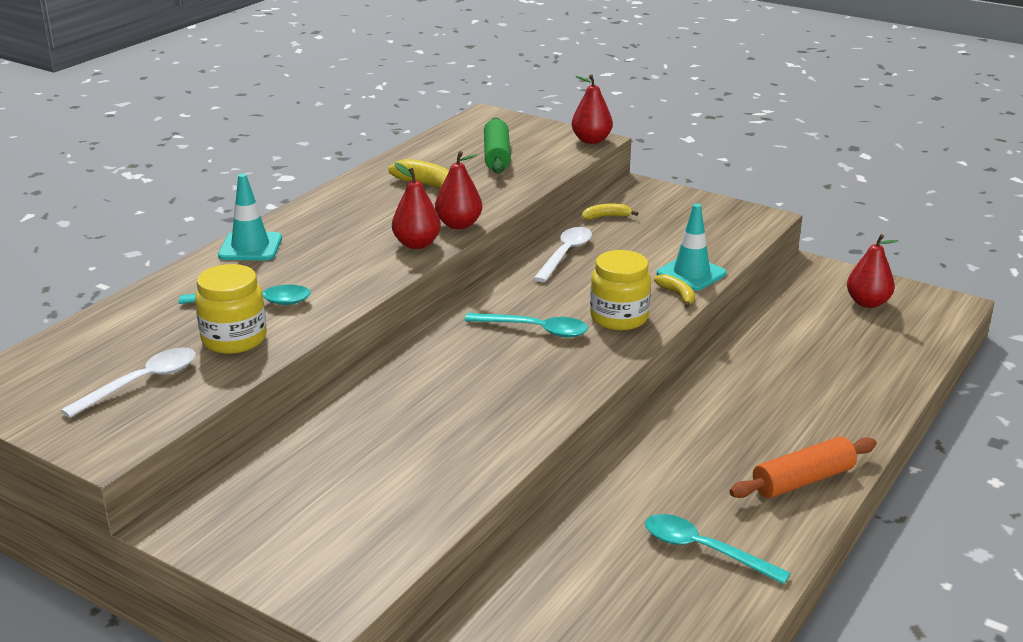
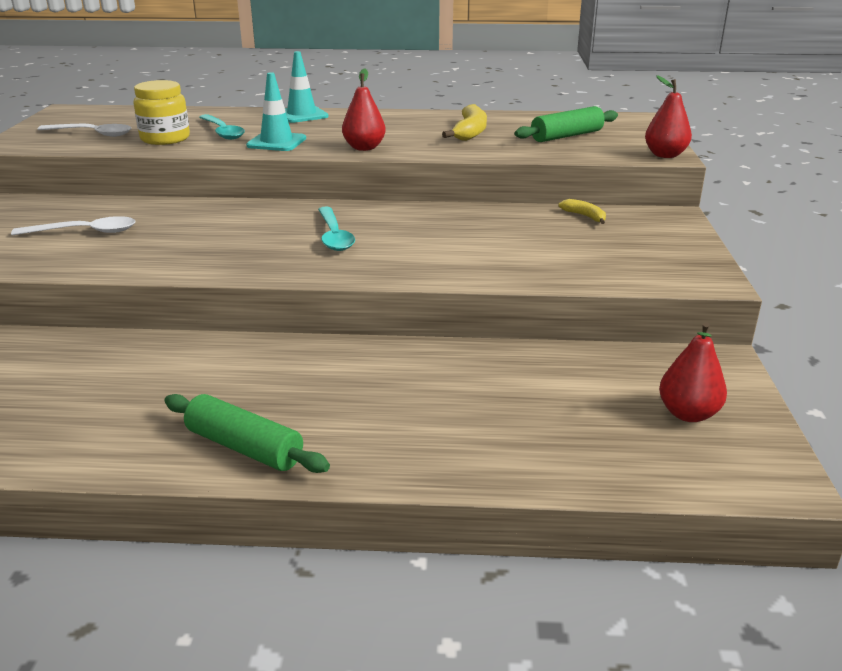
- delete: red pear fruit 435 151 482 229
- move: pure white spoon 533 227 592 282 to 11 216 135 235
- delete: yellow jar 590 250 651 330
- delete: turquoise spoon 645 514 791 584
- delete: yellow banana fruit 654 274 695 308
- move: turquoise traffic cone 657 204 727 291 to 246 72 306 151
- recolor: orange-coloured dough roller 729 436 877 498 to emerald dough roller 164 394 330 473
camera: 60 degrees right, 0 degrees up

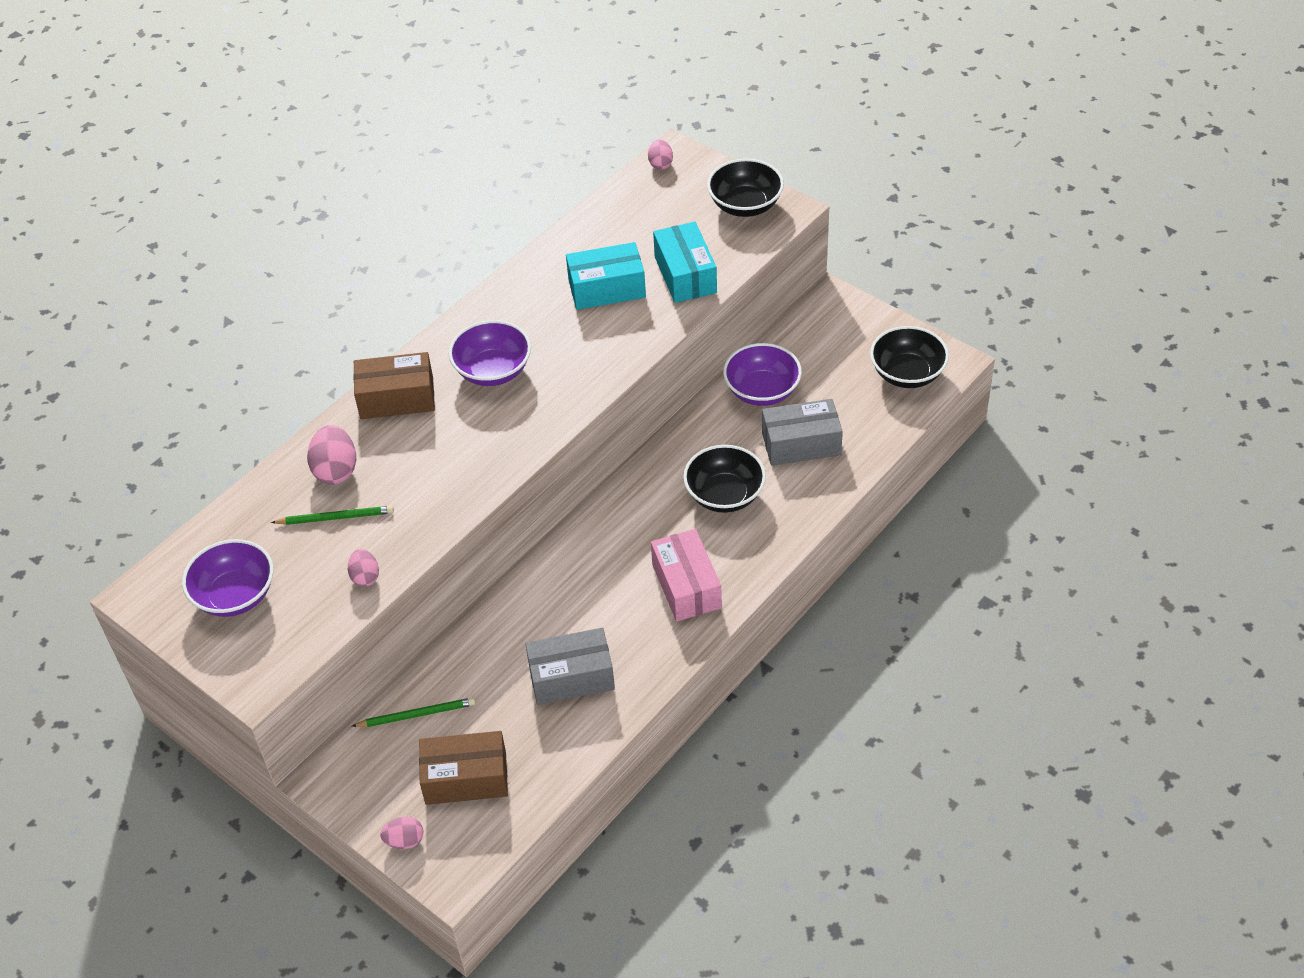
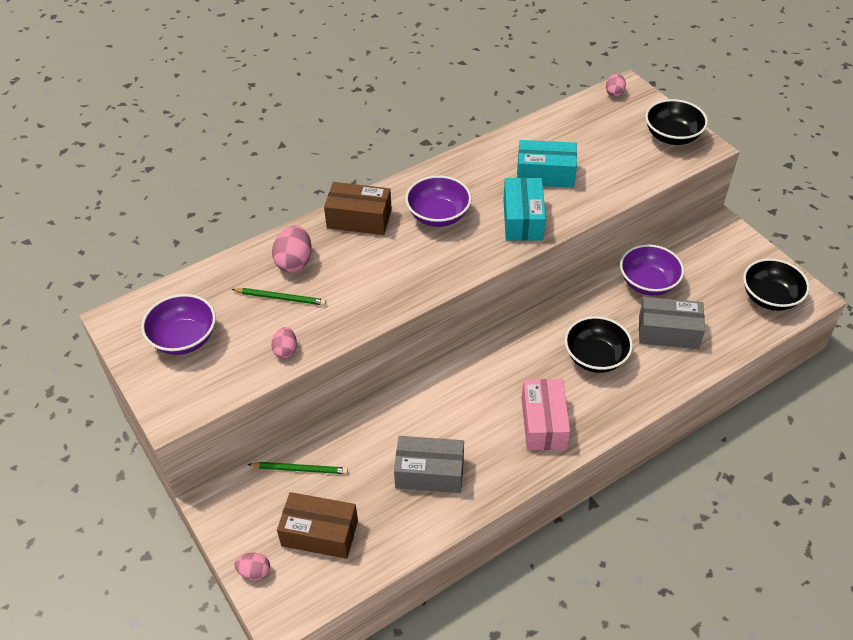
- move: turquoise package 653 222 717 303 to 503 178 546 241
camera: 15 degrees right, 0 degrees up

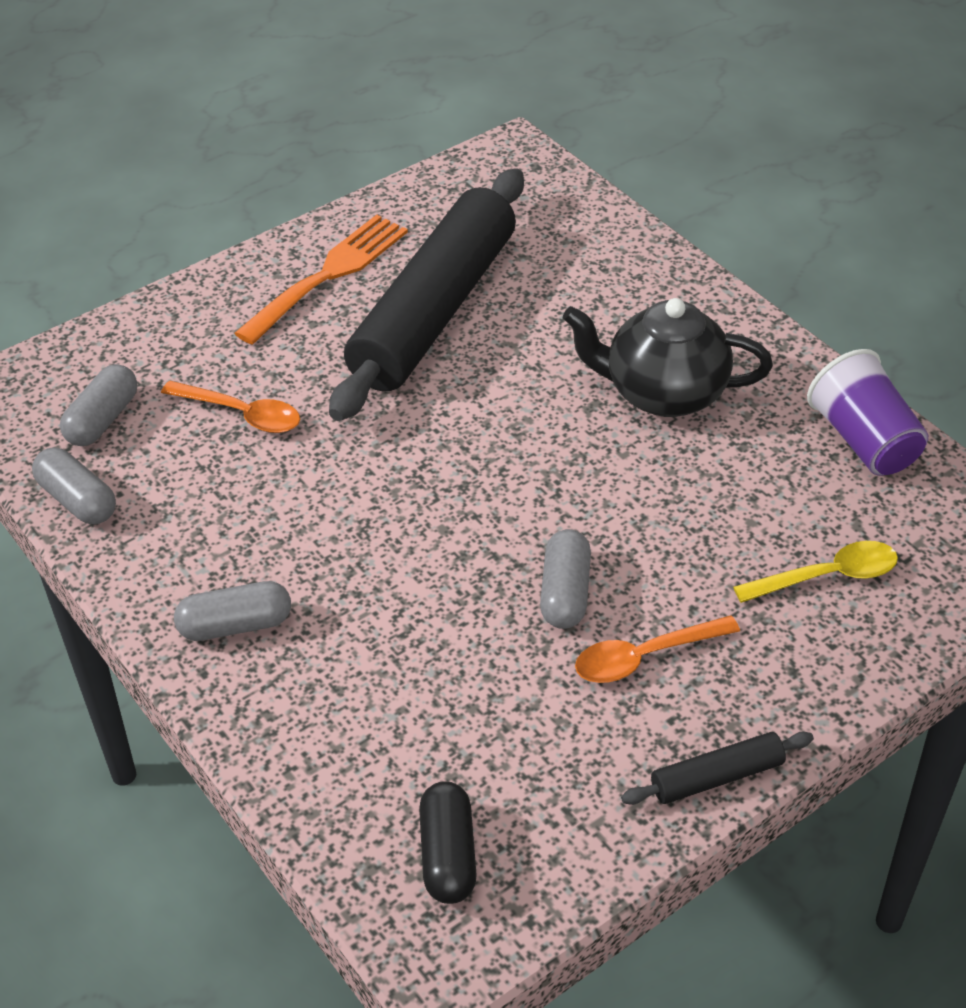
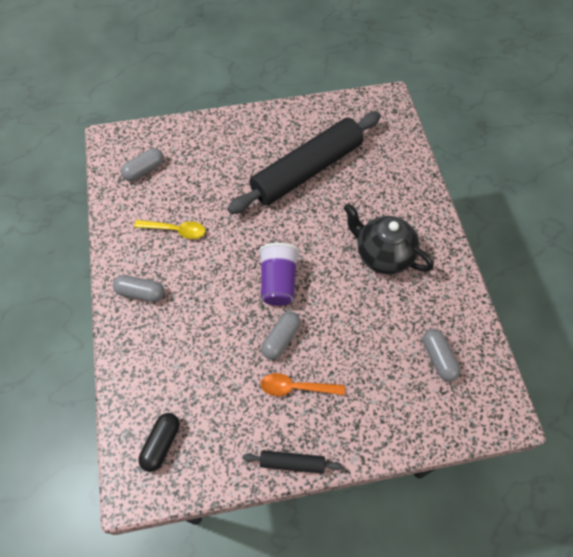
- move: ash-grey pill shape 32 447 116 524 to 423 329 460 381
- delete: orange-coloured spoon 161 381 300 433
- delete: orange-coloured fork 234 214 408 345
- move: yellow spoon 733 541 898 603 to 134 220 206 239
- move: royal purple cup 807 349 928 475 to 259 243 300 306
camera: 25 degrees right, 15 degrees up

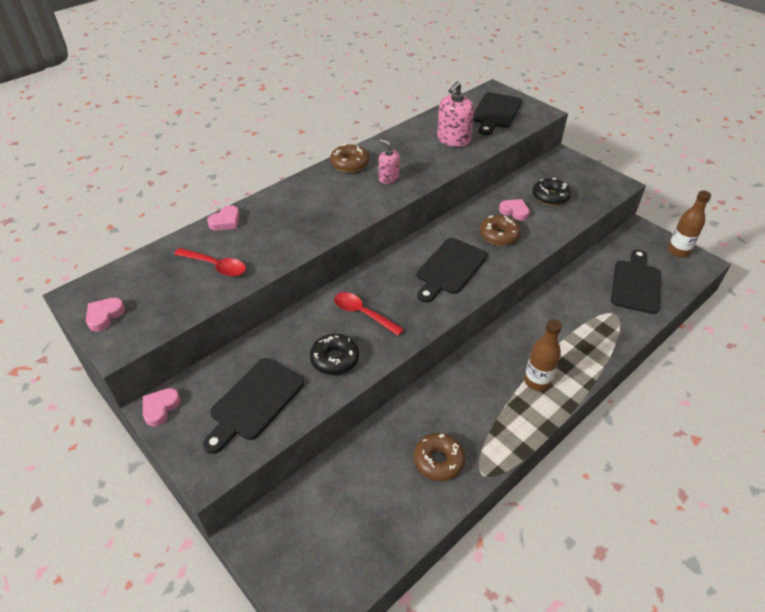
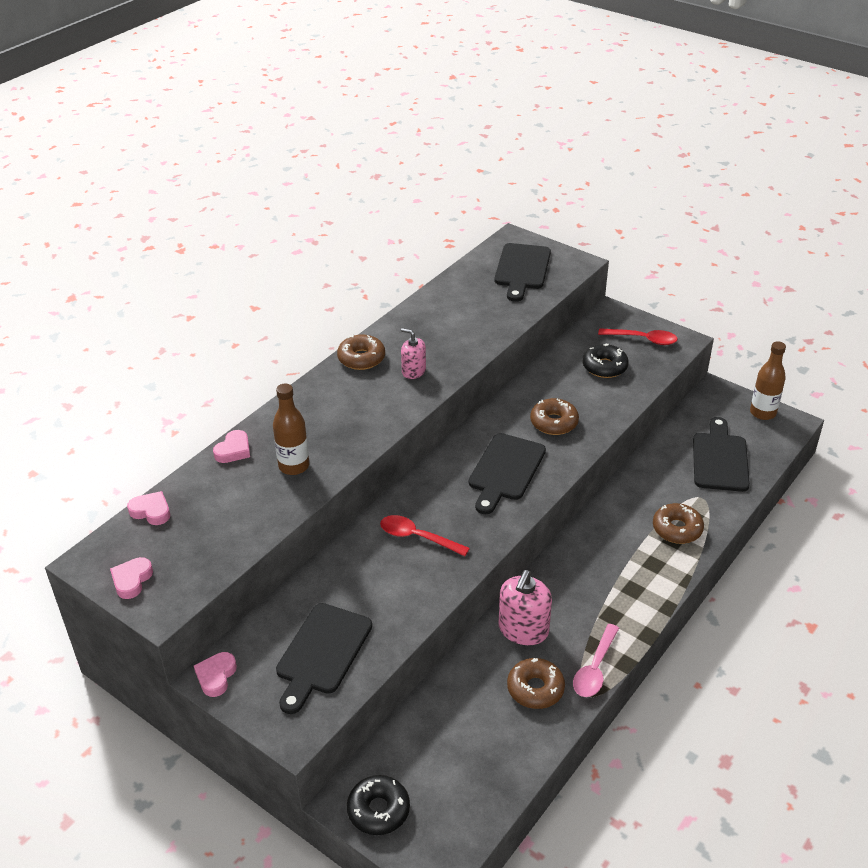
- move: red spoon 174 248 246 277 to 598 328 678 345
- move: ebony doughnut 310 334 359 375 to 347 775 410 835
- move: pink soap dispenser 437 81 474 147 to 499 570 552 645
- move: pink love heart 499 199 530 221 to 127 491 170 525
- move: brown flask 524 319 562 391 to 273 384 309 475
- insert: pink spoon 573 624 619 697
- insert: brown doughnut 653 503 704 544
camera: 10 degrees left, 5 degrees down

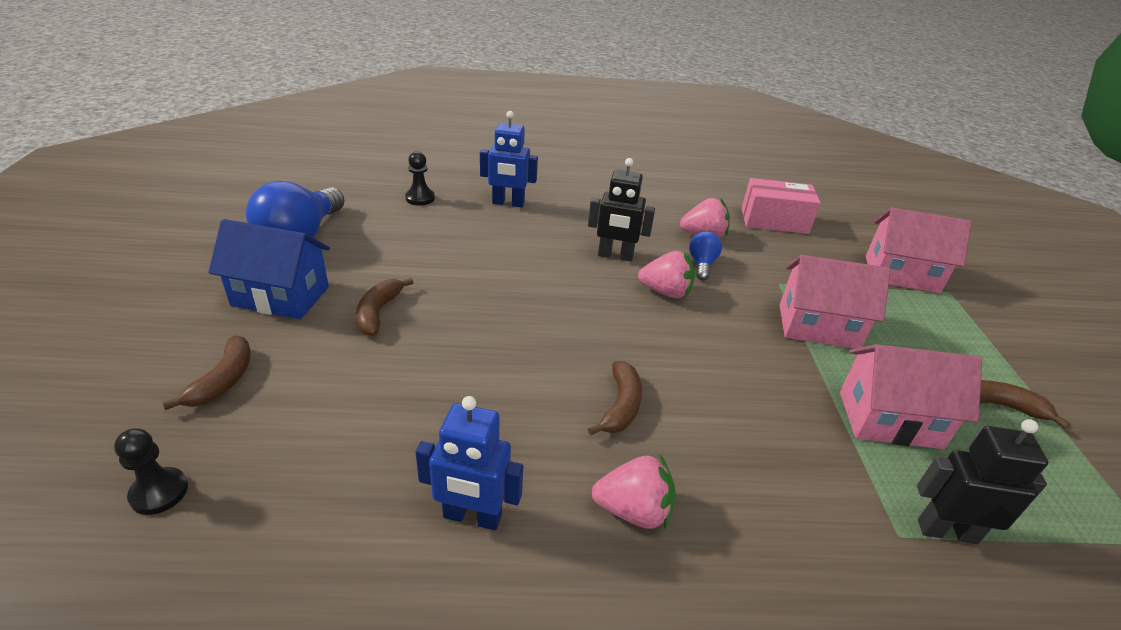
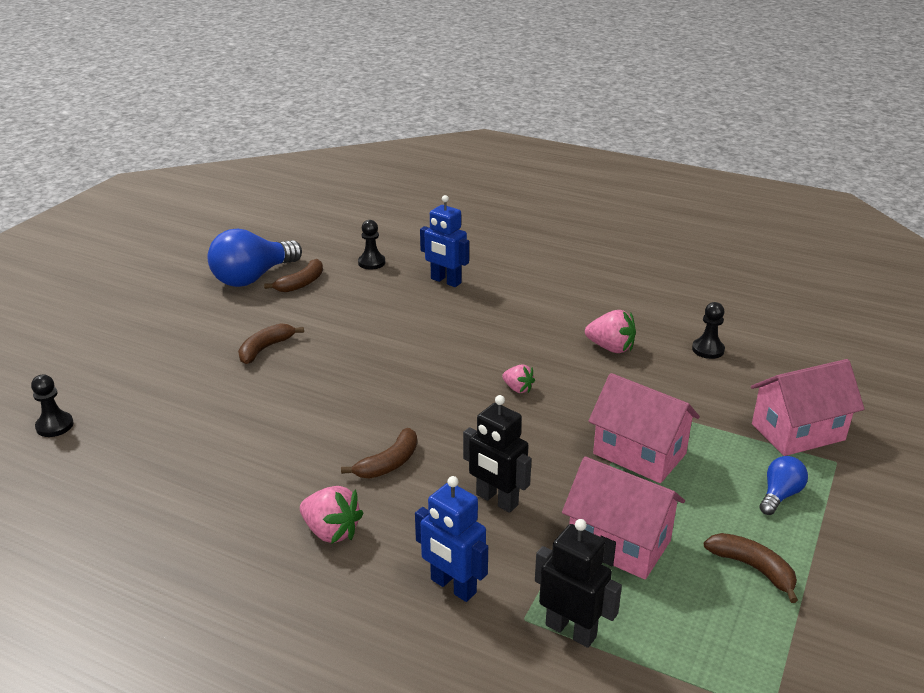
- move: brown banana fruit 162 335 251 410 to 264 259 323 293
- delete: blue house 208 219 330 320
- move: blue toy robot 415 396 523 531 to 415 476 488 602
- move: ebony toy robot 588 158 655 262 to 463 395 532 513
- resize: pink toy strawberry 638 251 695 298 = 502 365 535 393 x0.62
- move: blue lightbulb 689 231 722 281 to 759 456 808 515
- replace: pink package 742 178 821 234 to ebony game pawn 692 302 725 359
- rotate: pink house 866 208 971 293 = 751 359 864 456 60 degrees counterclockwise
camera: 30 degrees right, 5 degrees down

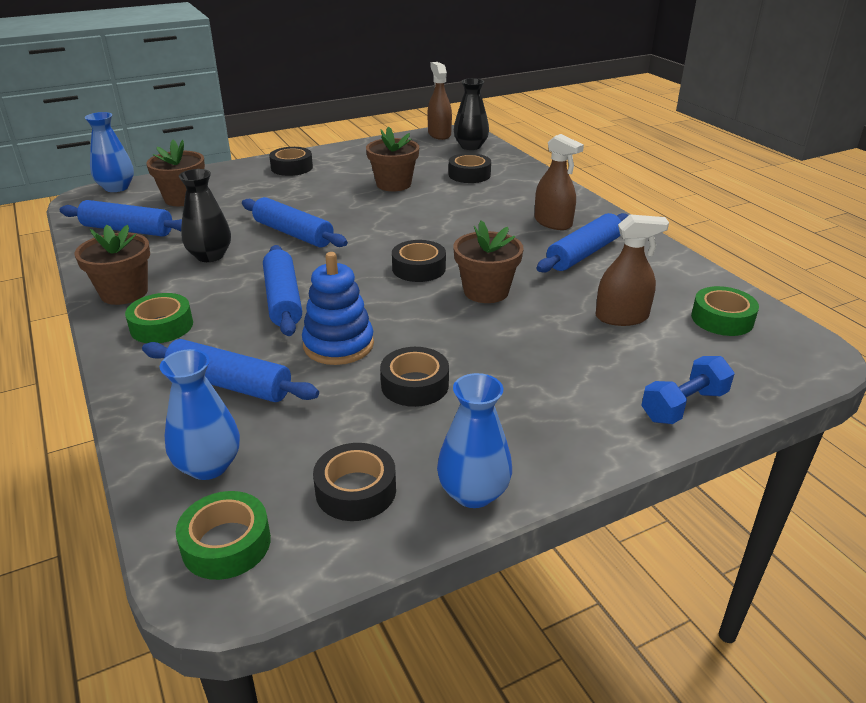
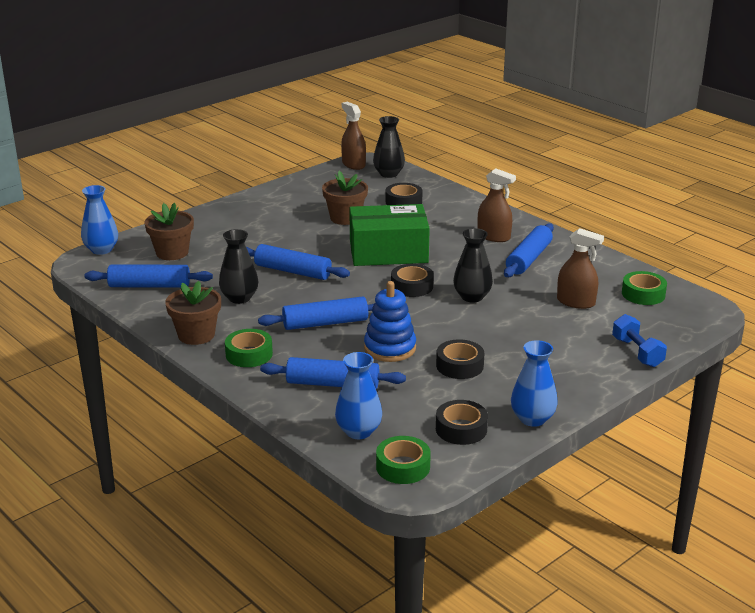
- rotate: blue dough roller 263 245 302 336 = 258 296 374 330 75 degrees counterclockwise
- delete: ebony roll of tape 269 147 313 176
- replace: brown flower pot 453 220 524 303 to ebony flower vase 453 228 493 302
- rotate: brown spray bottle 596 214 669 326 = 557 228 604 309 45 degrees clockwise
- rotate: blue hand weight 641 356 734 424 = 612 314 667 367 60 degrees counterclockwise
- insert: emerald package 349 204 430 266
camera: 15 degrees left, 5 degrees down

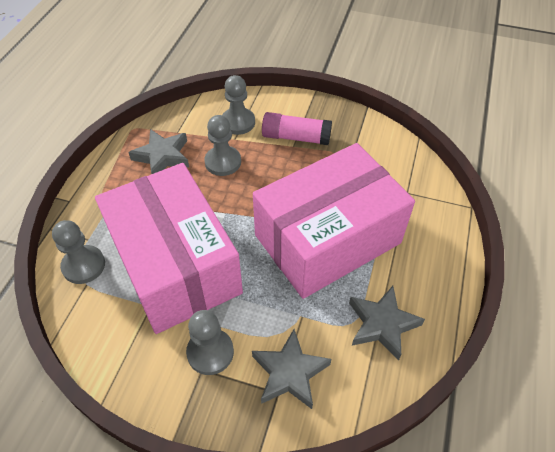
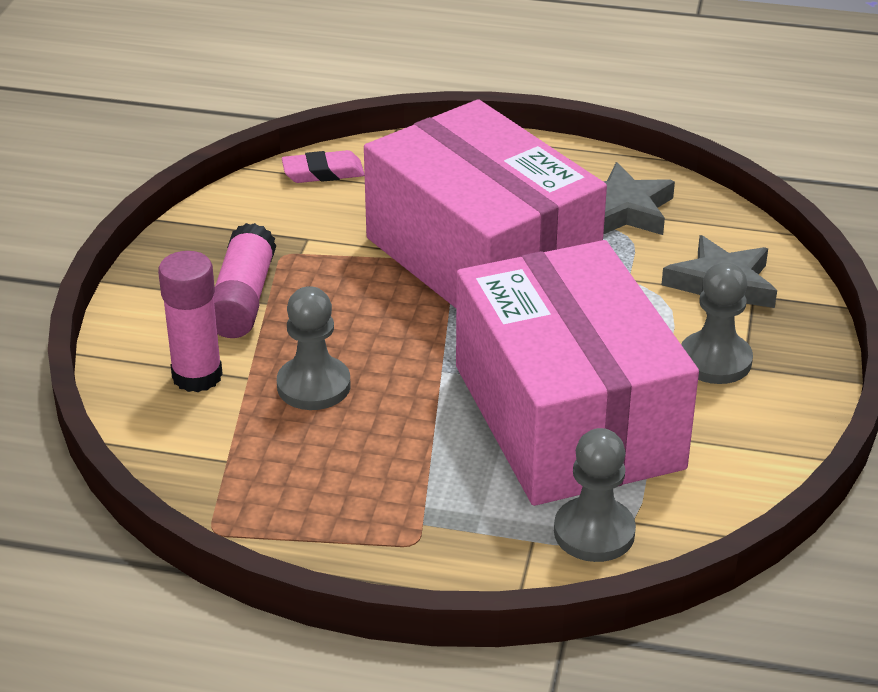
- rotate: pink package 95 163 243 334 = 456 240 699 506 75 degrees counterclockwise
- delete: ash-grey star shape 128 129 189 174
- replace: ash-grey game pawn 222 75 255 135 to pink glue 158 251 223 392
- insert: pink eraser 282 150 364 183
camera: 95 degrees left, 15 degrees down

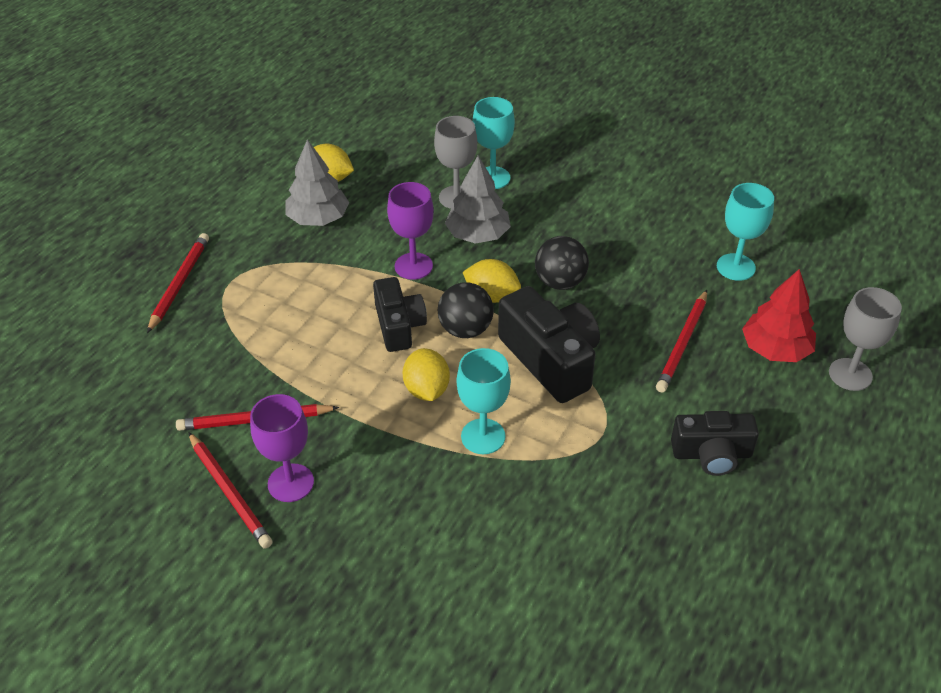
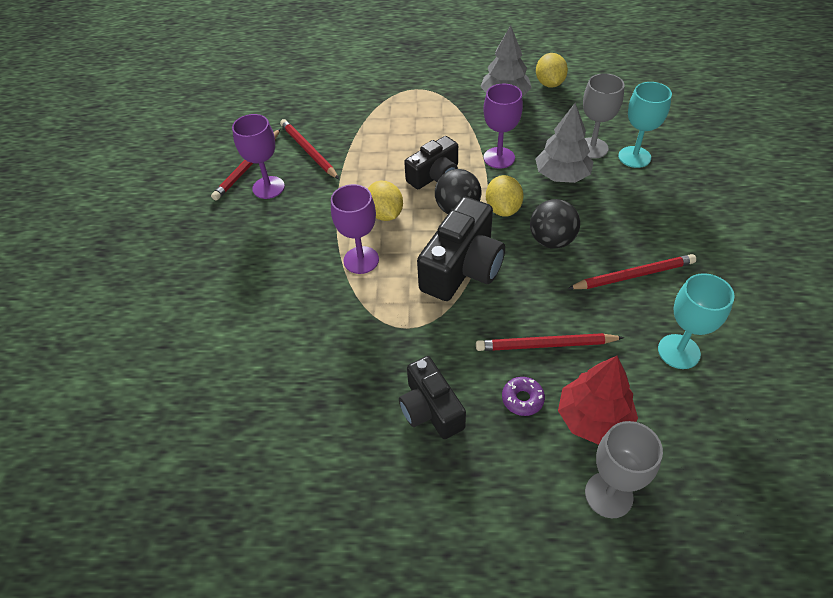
- move: red lead pencil 147 233 209 333 to 567 254 696 289
- rotate: yellow citrus fruit 402 348 450 401 = 368 181 403 221 75 degrees counterclockwise
- recolor: turquoise goblet 457 348 511 454 to royal purple goblet 331 184 379 274
- insert: royal purple doughnut 502 377 545 416
camera: 65 degrees right, 5 degrees up

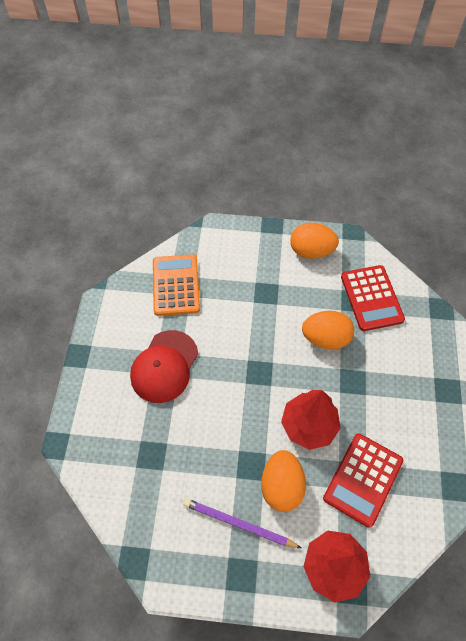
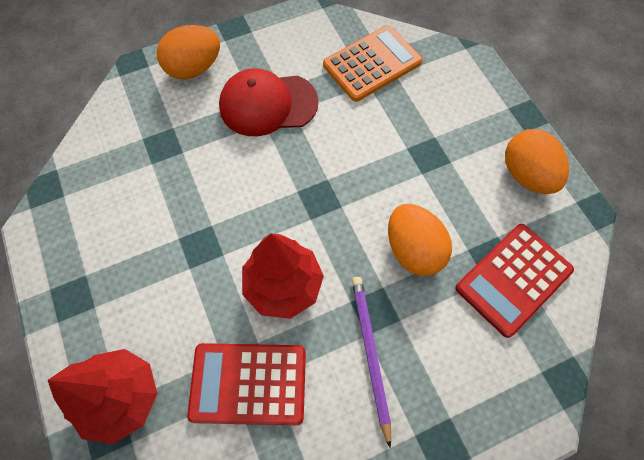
- move: royal purple lead pencil 183 498 301 548 to 352 277 391 448
- move: orange-coloured egg 261 450 306 512 to 157 25 220 79
camera: 60 degrees right, 5 degrees up

